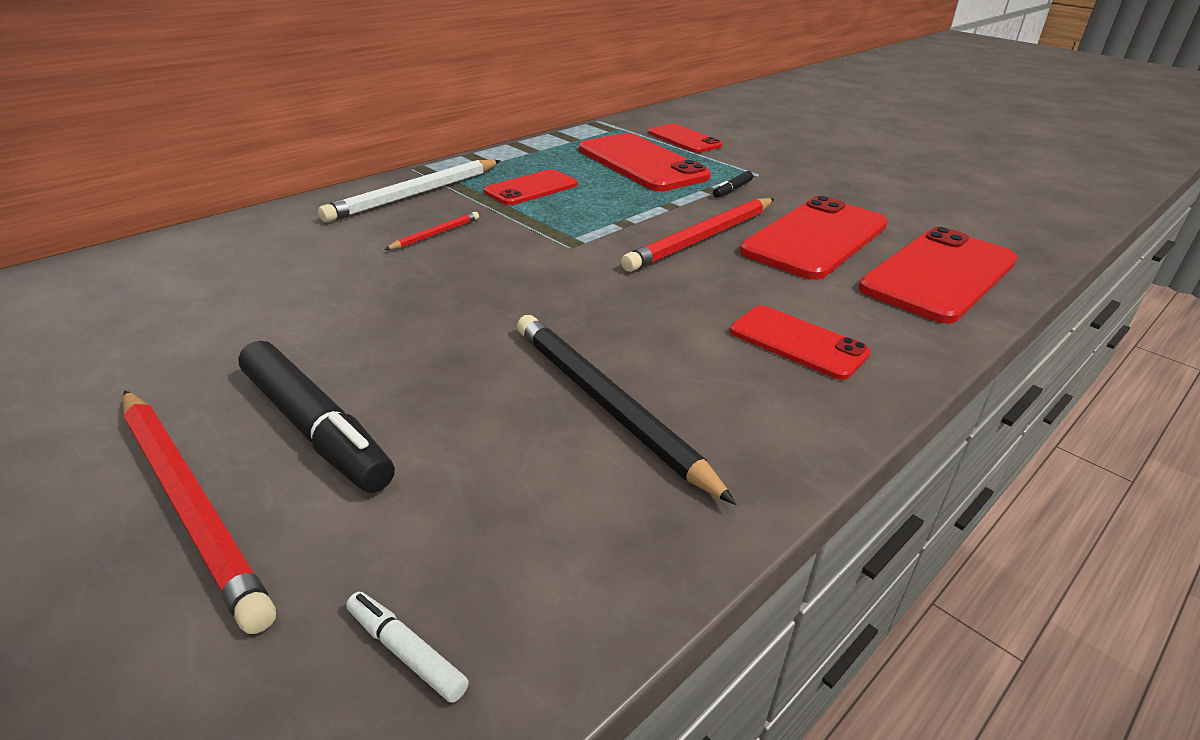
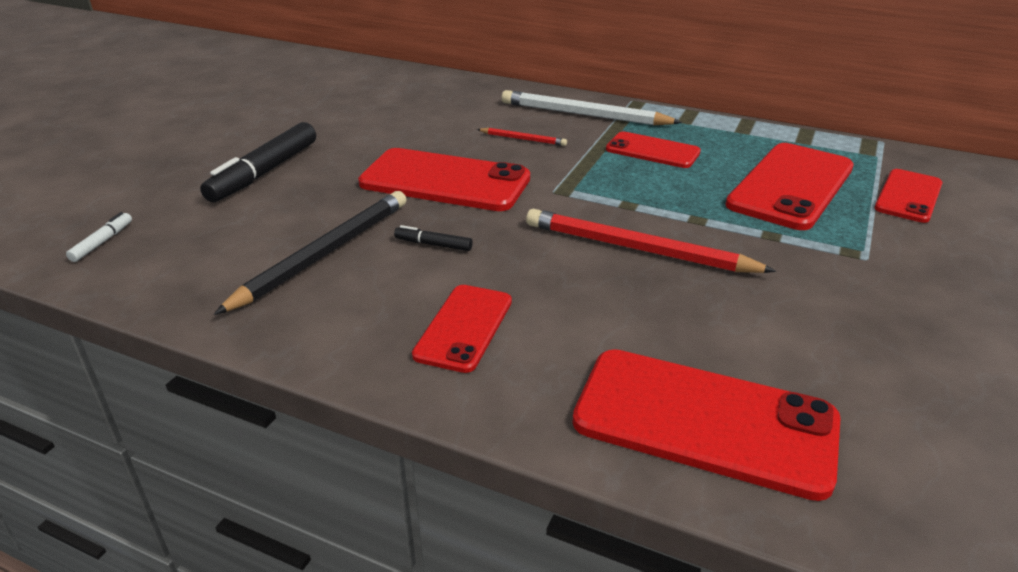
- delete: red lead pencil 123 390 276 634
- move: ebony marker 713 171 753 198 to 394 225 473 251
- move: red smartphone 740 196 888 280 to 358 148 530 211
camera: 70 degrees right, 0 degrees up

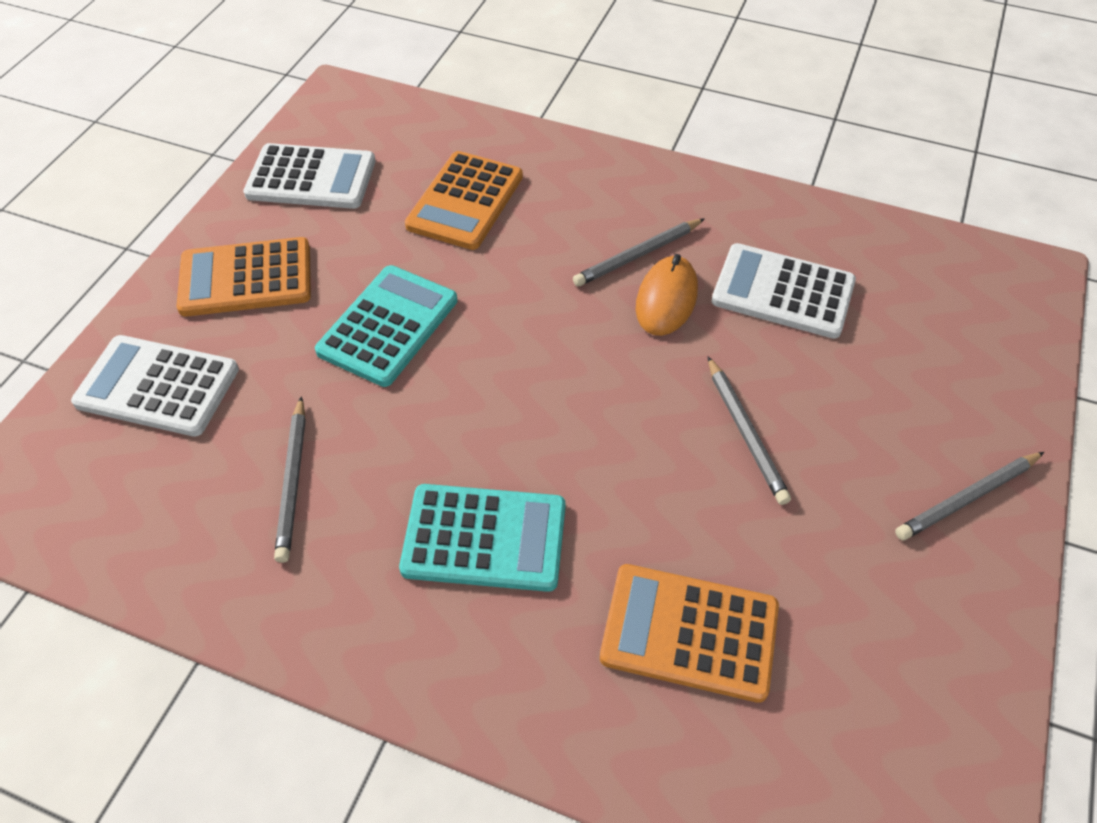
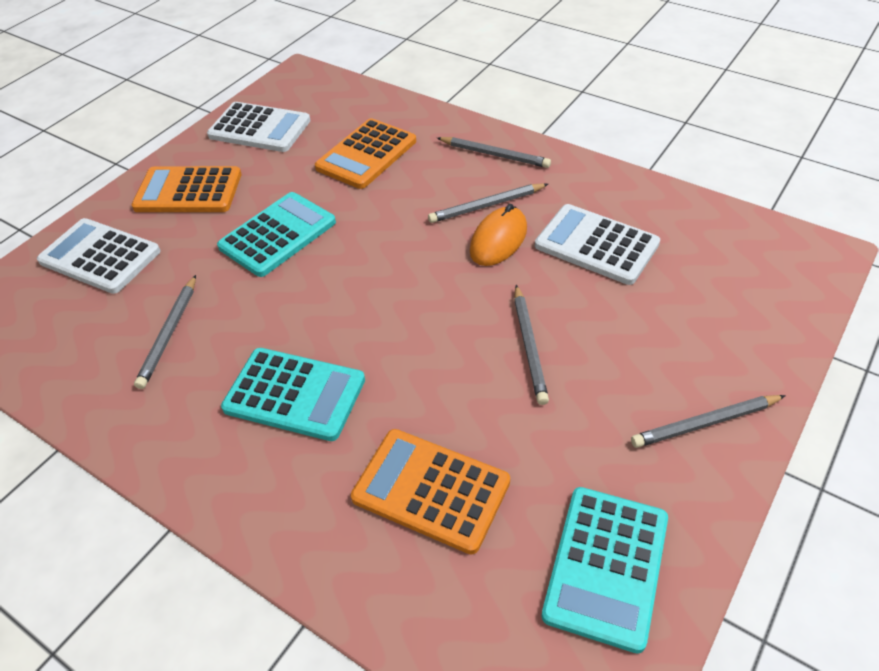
- insert: ash-grey lead pencil 437 137 551 168
- insert: turquoise calculator 542 487 668 654
camera: 15 degrees right, 5 degrees down

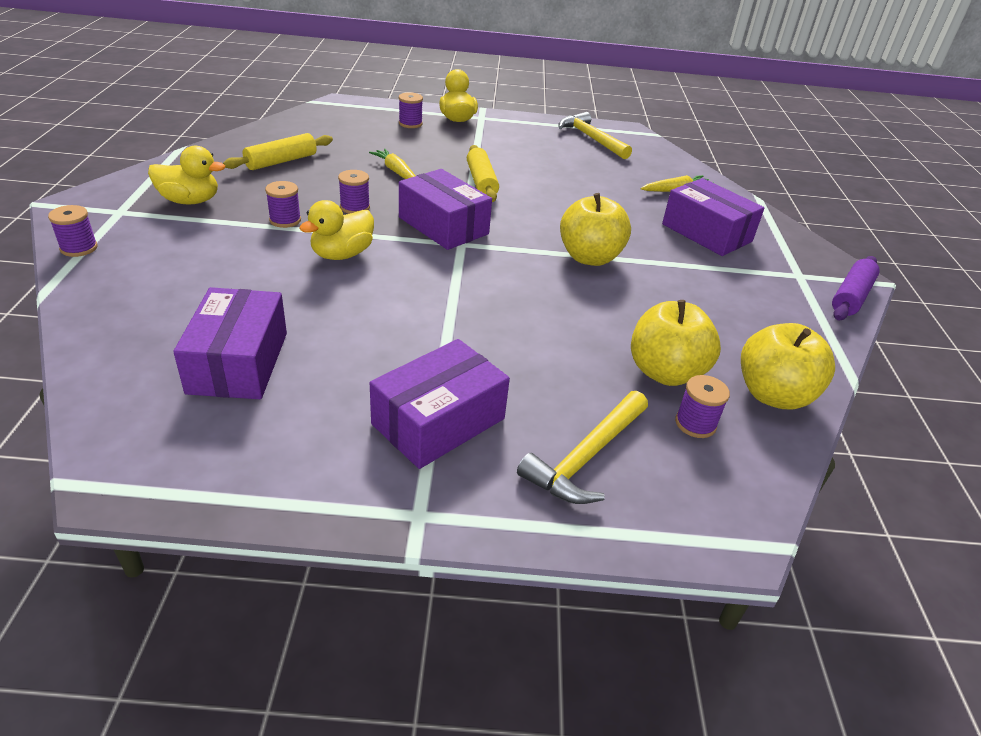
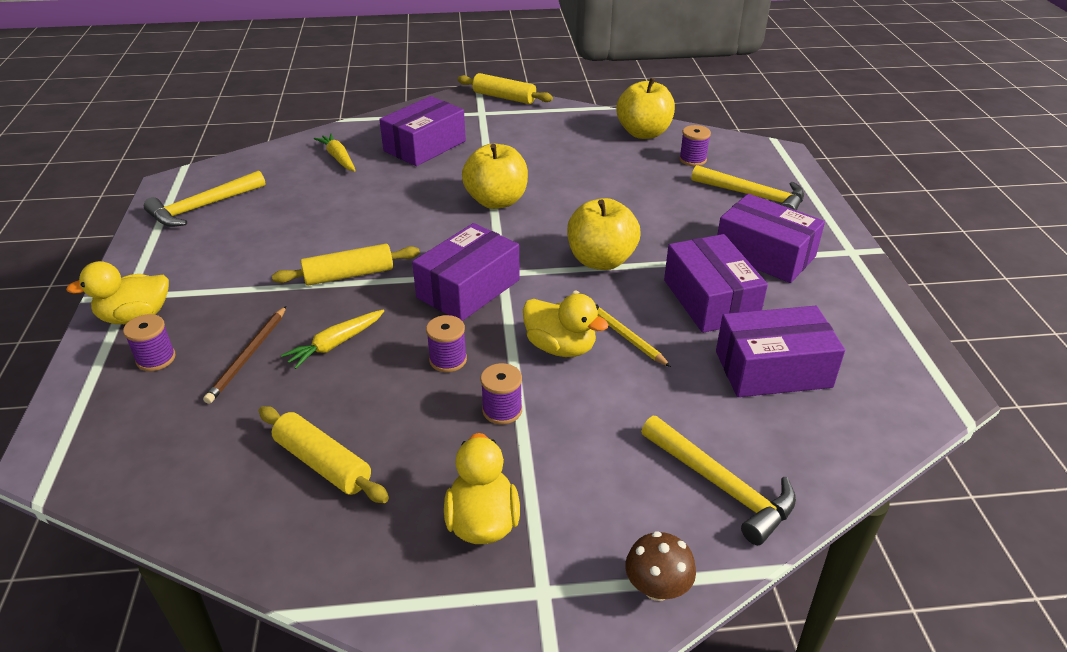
- replace: royal purple spool 48 205 98 257 to brown fungus 625 531 696 601
- move: yellow apple 631 300 721 386 to 567 198 640 270
- recolor: royal purple dough roller 832 256 880 320 to yellow dough roller 457 73 553 104
- insert: brown lead pencil 203 306 286 404
- insert: yellow lead pencil 571 290 671 367
- insert: yellow claw hammer 641 416 796 545
- insert: royal purple package 664 234 768 333
camera: 95 degrees left, 0 degrees up

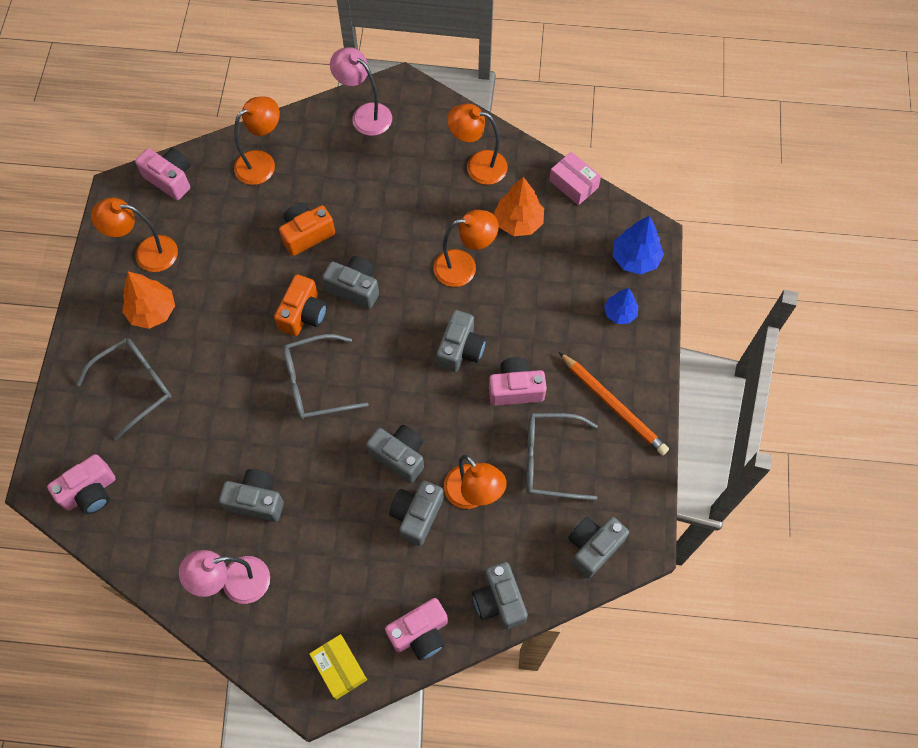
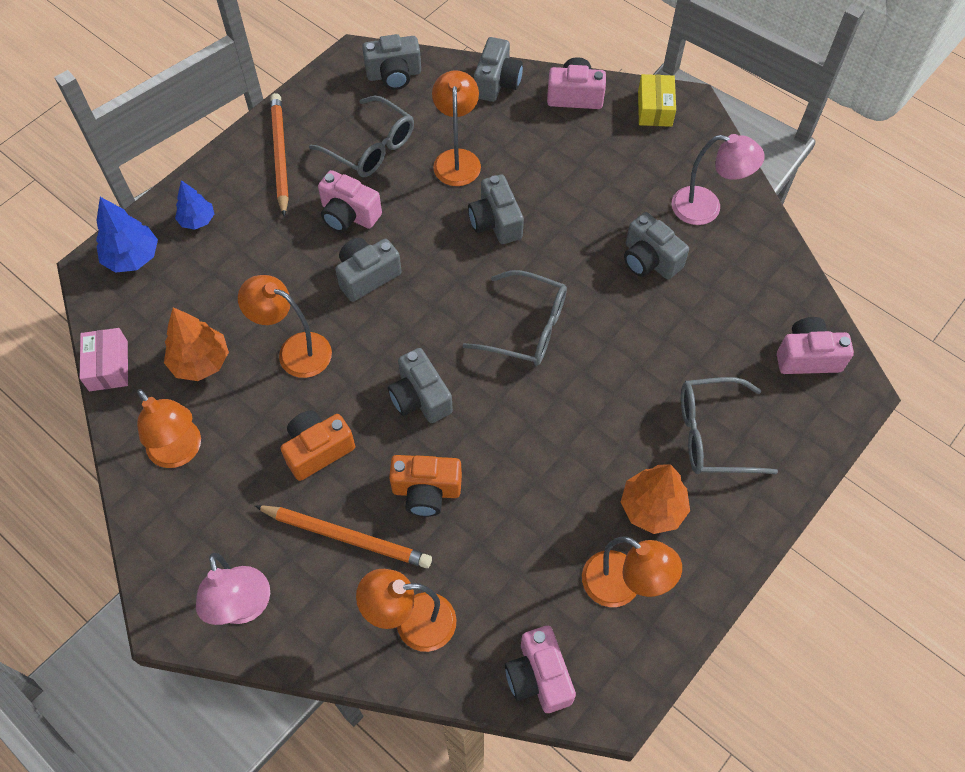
- move: orange-coloured photo camera 274 275 327 336 to 281 410 355 481
- delete: ash-grey photo camera 389 481 444 546
- insert: orange-coloured lead pencil 255 505 432 568
camera: 145 degrees left, 5 degrees down

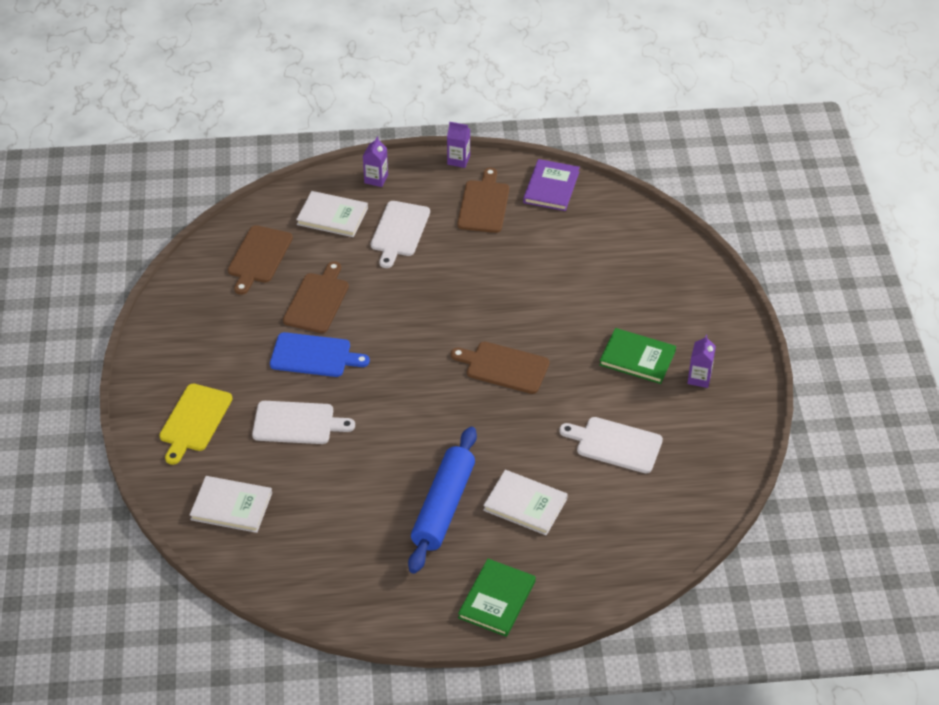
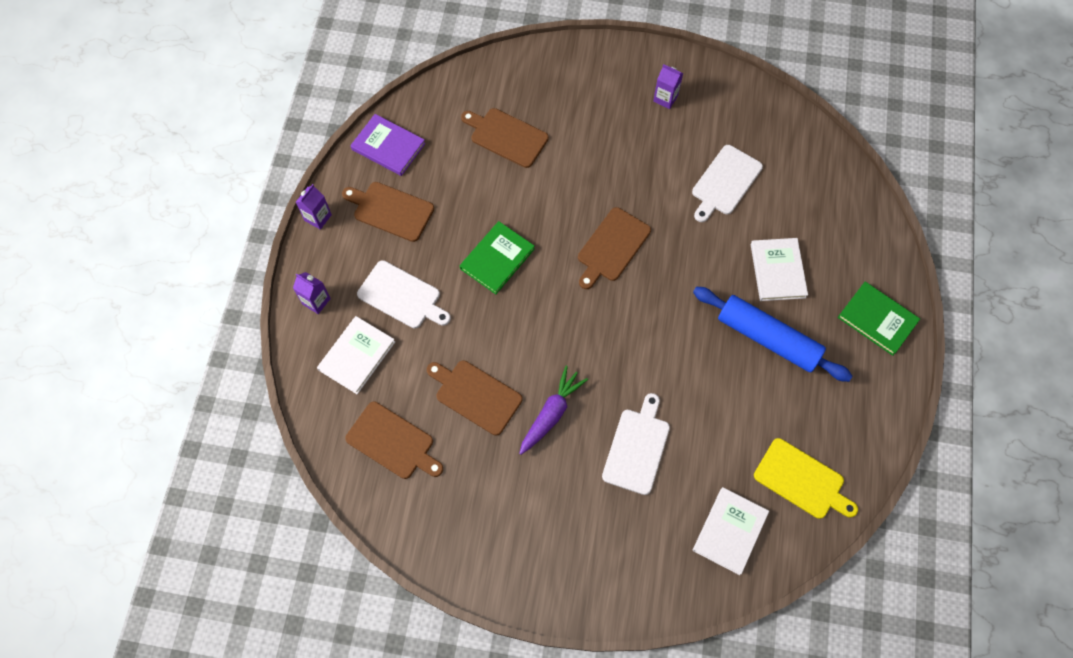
- move: yellow cutting board 159 384 232 465 to 754 438 858 519
- replace: blue cutting board 270 332 370 377 to royal purple root vegetable 519 366 588 455
- rotate: pure white hardback 483 470 568 535 = 751 238 808 301 45 degrees counterclockwise
- move: emerald hardback 599 328 676 384 to 460 221 534 294
- insert: brown cutting board 461 108 549 168
camera: 75 degrees left, 20 degrees up

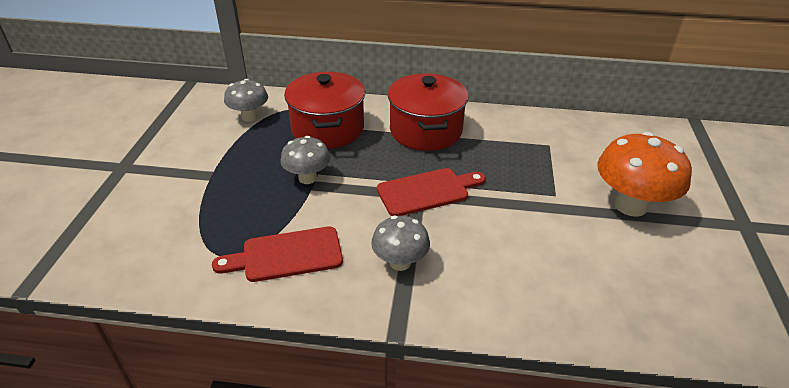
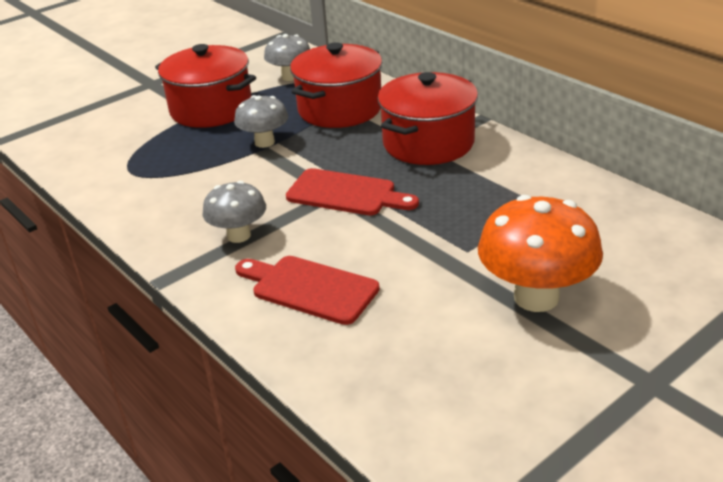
- move: red cutting board 212 227 343 282 to 235 256 380 325
- insert: red pot 155 44 256 128
camera: 45 degrees right, 5 degrees down

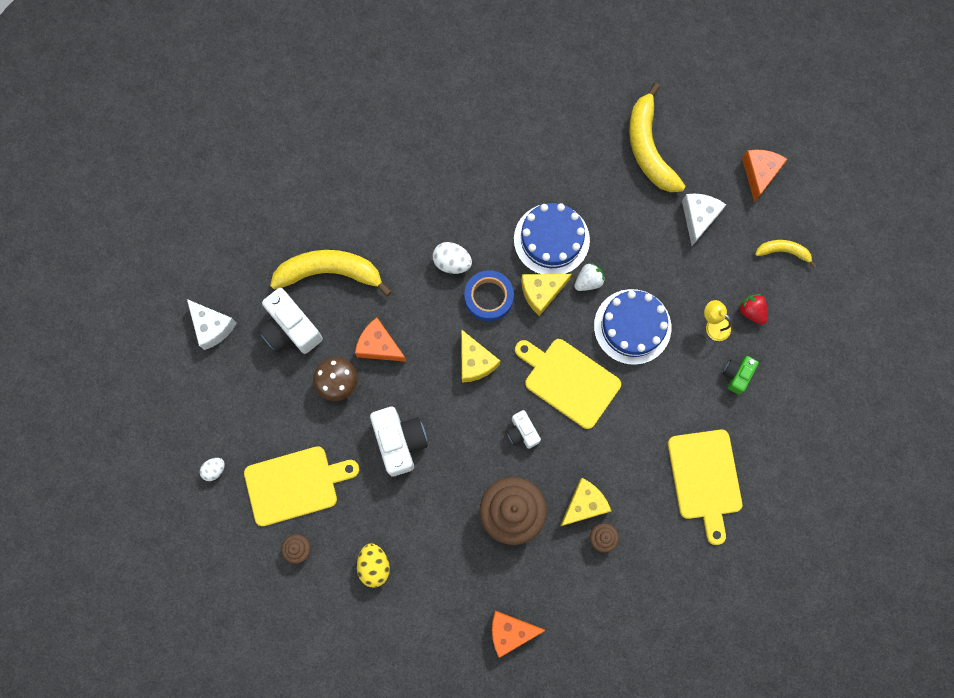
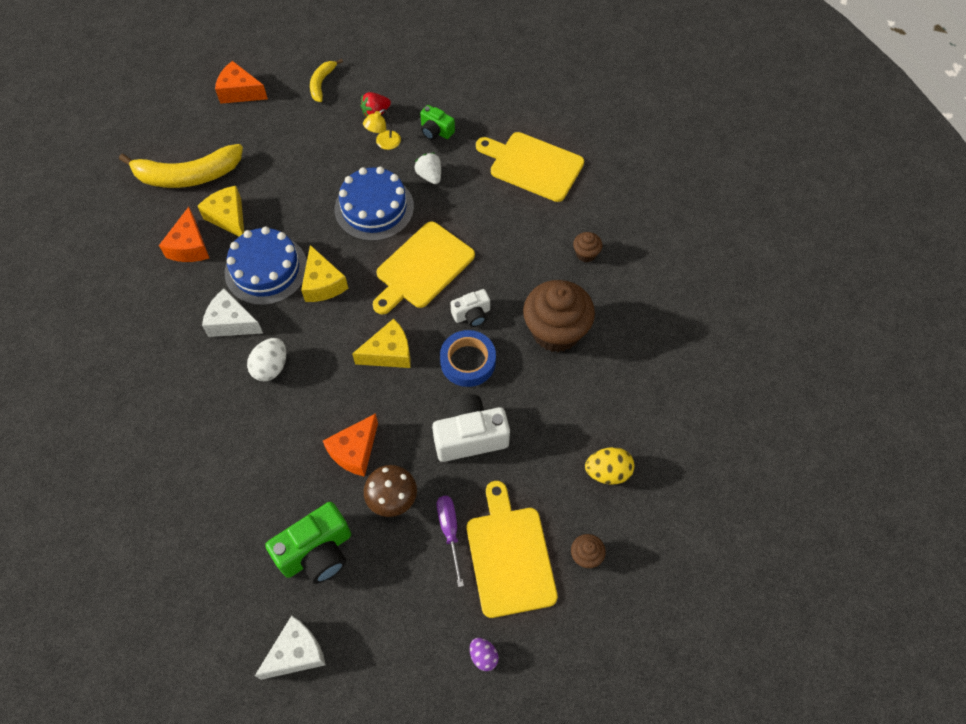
- recolor: pure white egg 200 458 225 481 to royal purple egg 470 638 499 671
- recolor: pure white photo camera 258 288 323 354 to emerald photo camera 265 502 351 584
- delete: yellow banana fruit 270 250 392 297
- move: blue roll of tape 464 270 514 322 to 440 330 496 387
- move: orange-coloured piece of cheese 492 611 546 658 to 159 207 209 262
- move: yellow piece of cheese 560 478 611 526 to 198 186 244 237
- move: pure white toy strawberry 574 263 605 291 to 415 153 441 184
- rotate: yellow cutting board 668 429 742 545 = 476 132 584 202 150 degrees counterclockwise
- move: pure white piece of cheese 682 193 726 246 to 202 288 263 337
- insert: royal purple screwdriver 437 496 464 587
camera: 85 degrees left, 15 degrees down

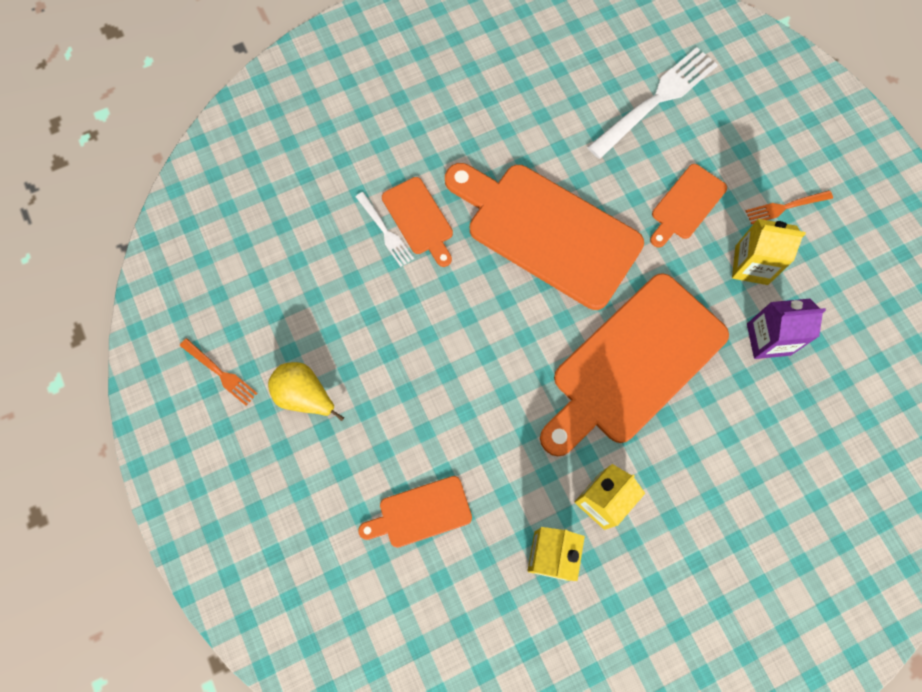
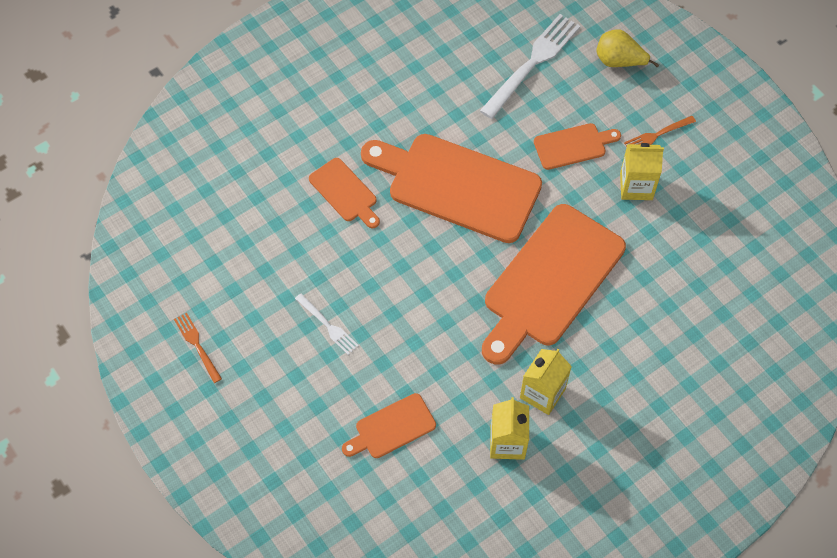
- rotate: orange-coloured fork 180 338 257 406 = 174 313 222 383 150 degrees counterclockwise
- move: yellow pear fruit 268 362 344 421 to 596 29 659 67
- move: pure white fork 355 192 414 267 to 295 293 359 355
- rotate: orange-coloured cutting board 650 164 727 248 = 534 123 621 170 135 degrees counterclockwise
- delete: royal purple milk carton 747 299 826 359
camera: 10 degrees left, 10 degrees down

